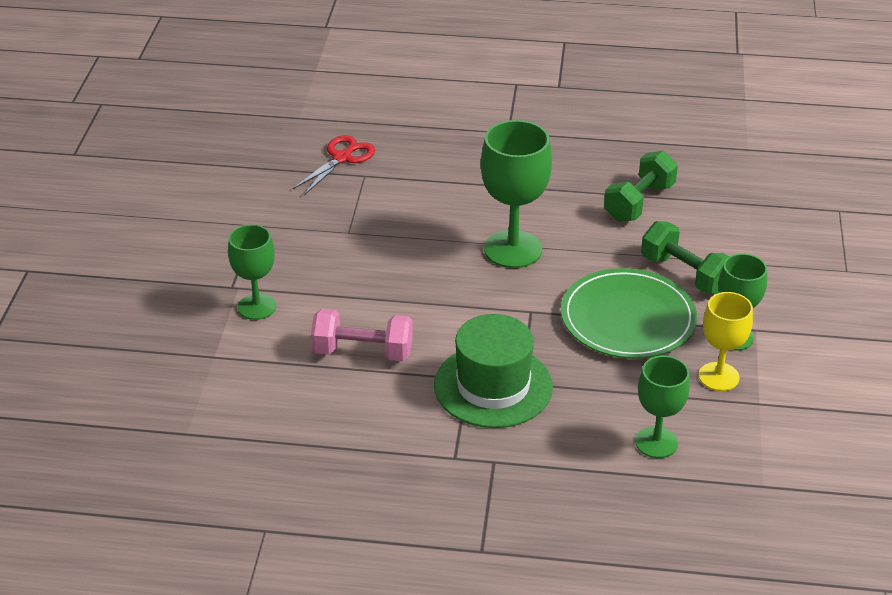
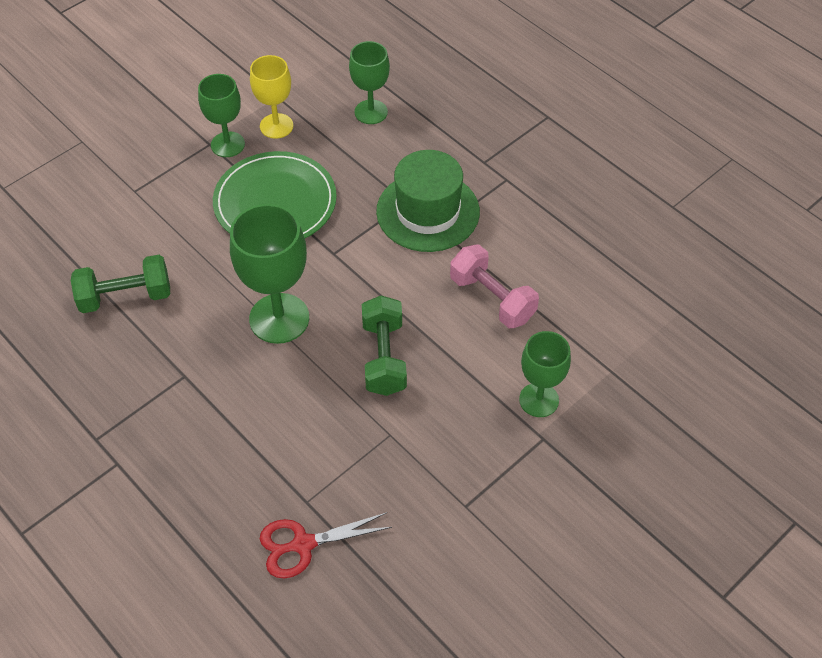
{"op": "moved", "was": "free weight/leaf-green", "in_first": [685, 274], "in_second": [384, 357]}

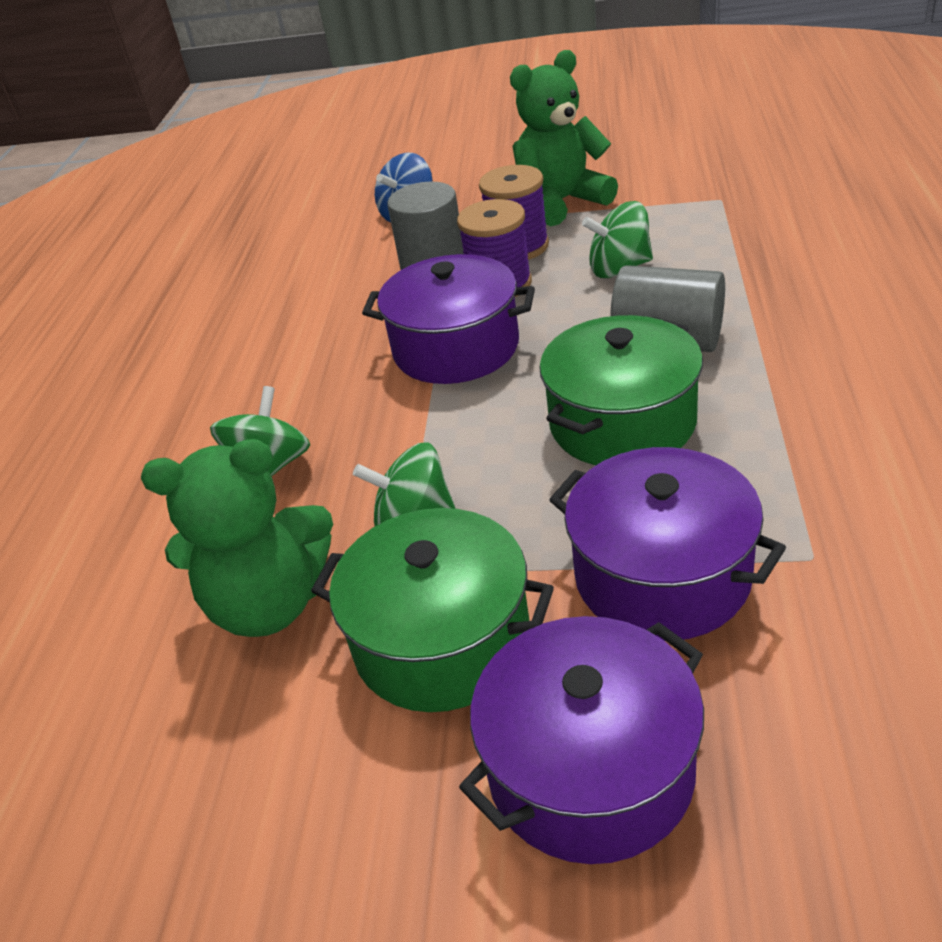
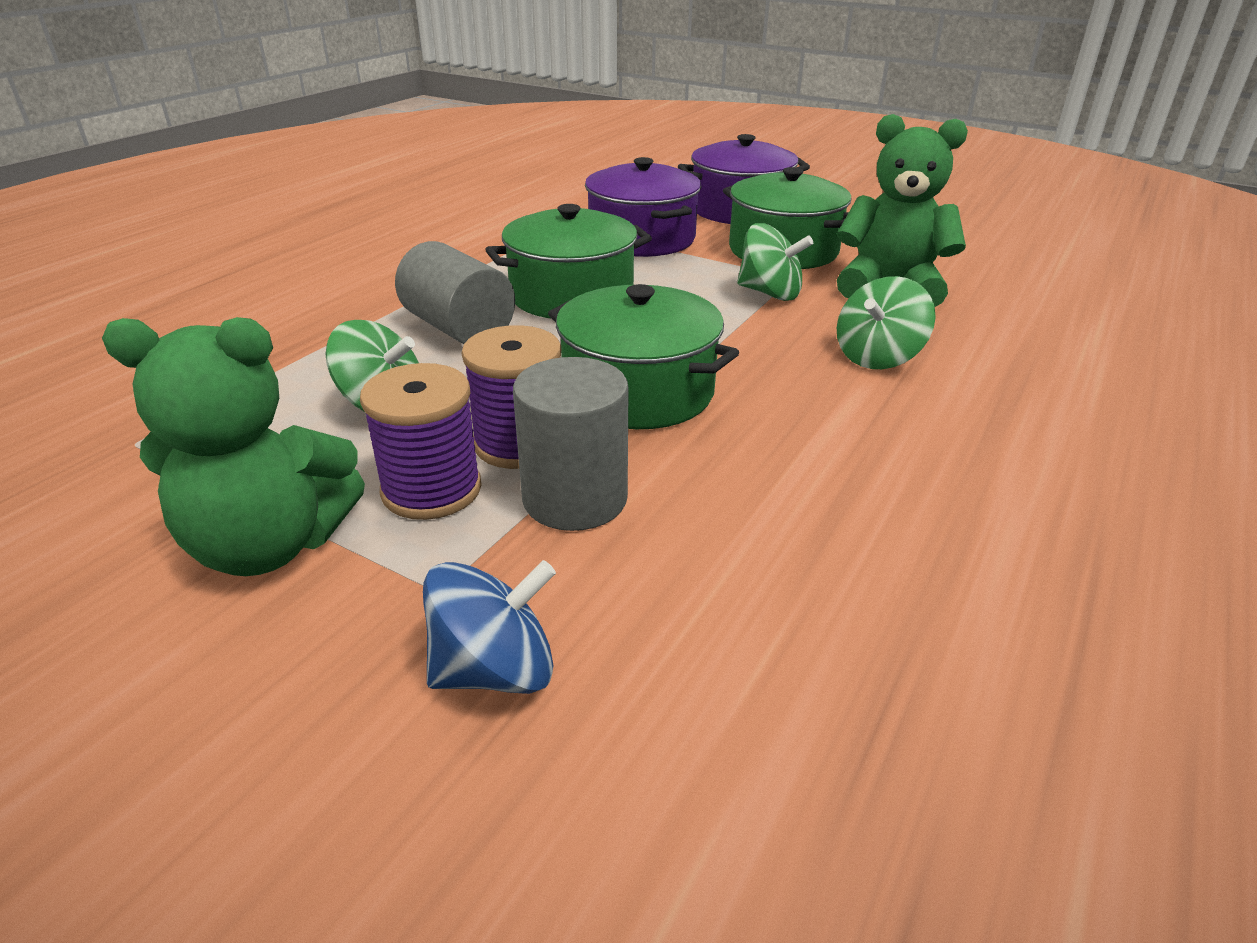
{"op": "recoloured", "was": "stockpot/purple", "now": "stockpot/leaf-green", "in_first": [456, 348], "in_second": [638, 391]}

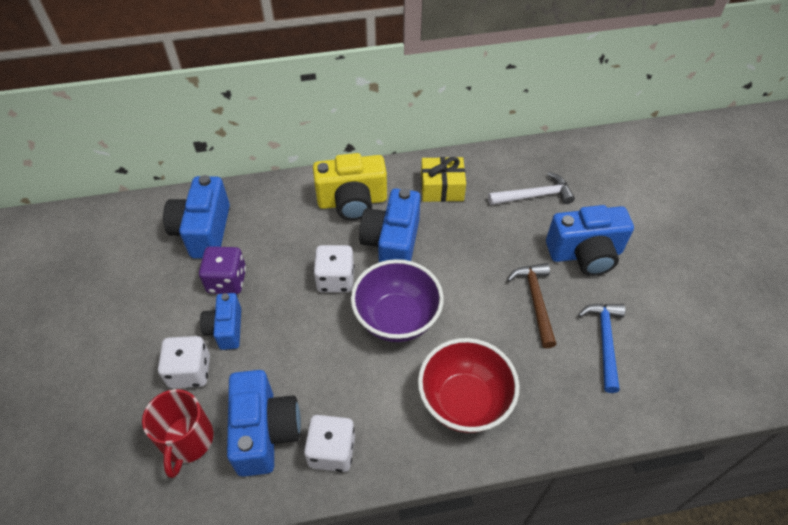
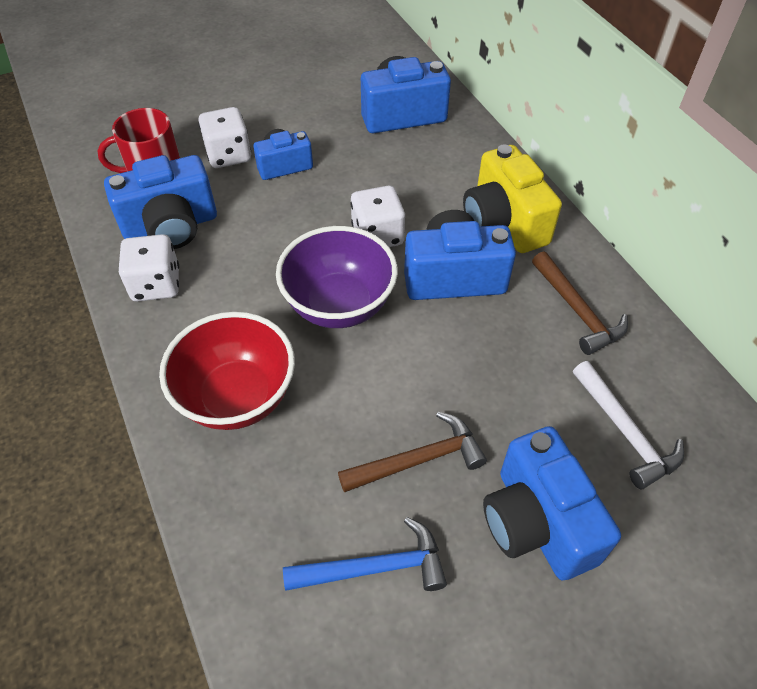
{"op": "replaced", "was": "wrapped gift/bright yellow", "now": "claw hammer/russet", "in_first": [442, 188], "in_second": [577, 311]}
{"op": "removed", "was": "game die/purple", "in_first": [227, 281]}

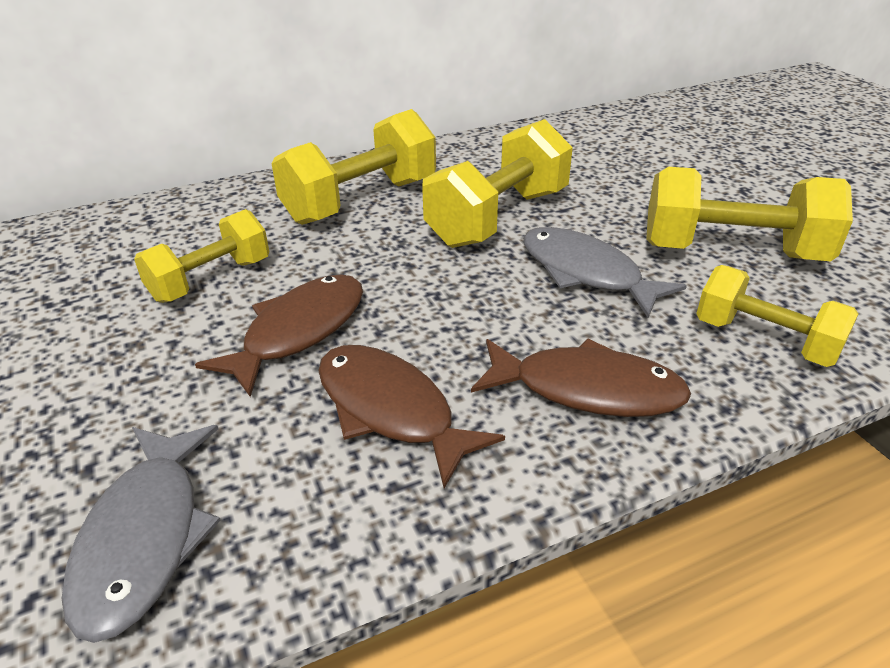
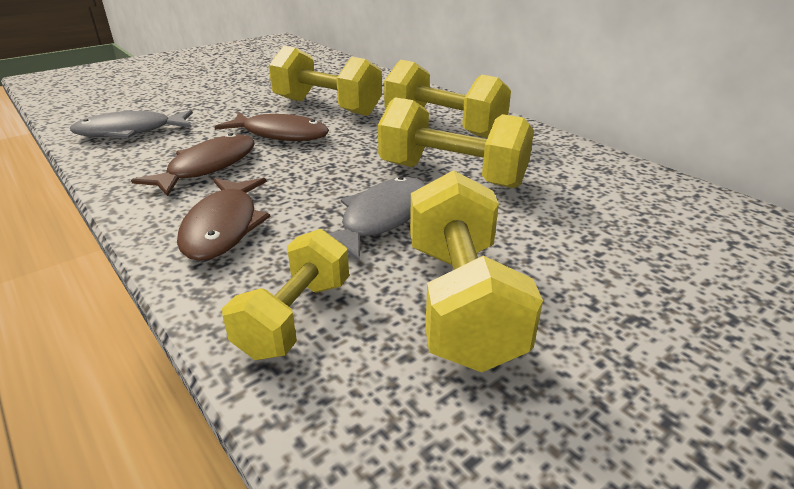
{"op": "resized", "was": "free weight/bright yellow", "in_first": [211, 280], "in_second": [327, 107], "ratio": 1.53}

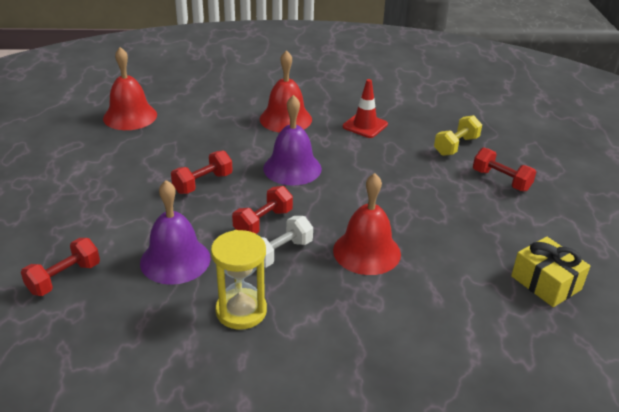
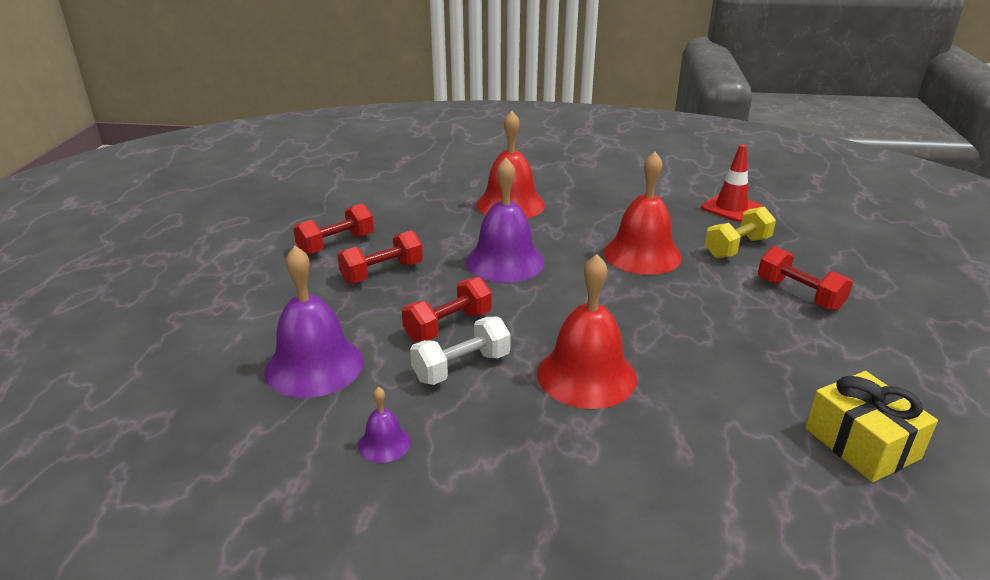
{"op": "moved", "was": "school bell/red", "in_first": [130, 116], "in_second": [642, 254]}
{"op": "moved", "was": "traffic cone/red", "in_first": [365, 125], "in_second": [731, 208]}
{"op": "replaced", "was": "hourglass/bright yellow", "now": "school bell/purple", "in_first": [241, 311], "in_second": [384, 443]}
{"op": "moved", "was": "free weight/red", "in_first": [64, 278], "in_second": [336, 244]}

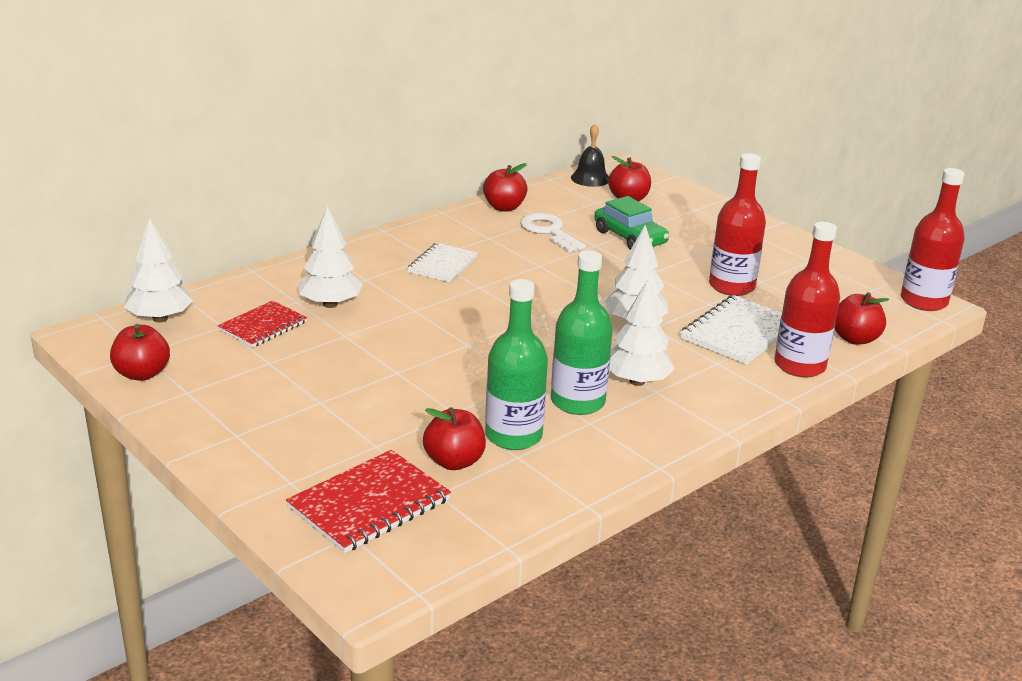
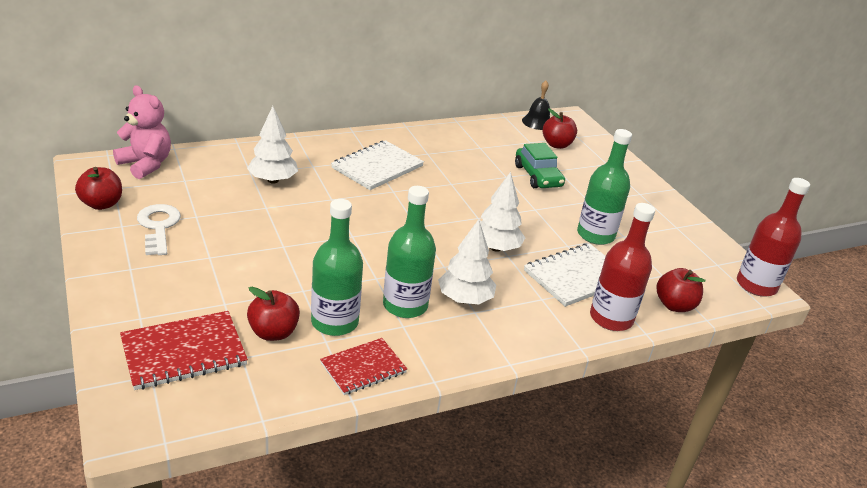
{"op": "recoloured", "was": "flask/red", "now": "flask/leaf-green", "in_first": [731, 286], "in_second": [595, 235]}
{"op": "removed", "was": "apple/red", "in_first": [504, 207]}
{"op": "moved", "was": "latchkey/snow-white", "in_first": [549, 231], "in_second": [158, 227]}
{"op": "replaced", "was": "tree/snow-white", "now": "teddy/rosy", "in_first": [160, 318], "in_second": [146, 164]}
{"op": "resized", "was": "notebook/snow-white", "in_first": [442, 265], "in_second": [377, 167], "ratio": 1.5}
{"op": "moved", "was": "notebook/red", "in_first": [263, 326], "in_second": [363, 368]}

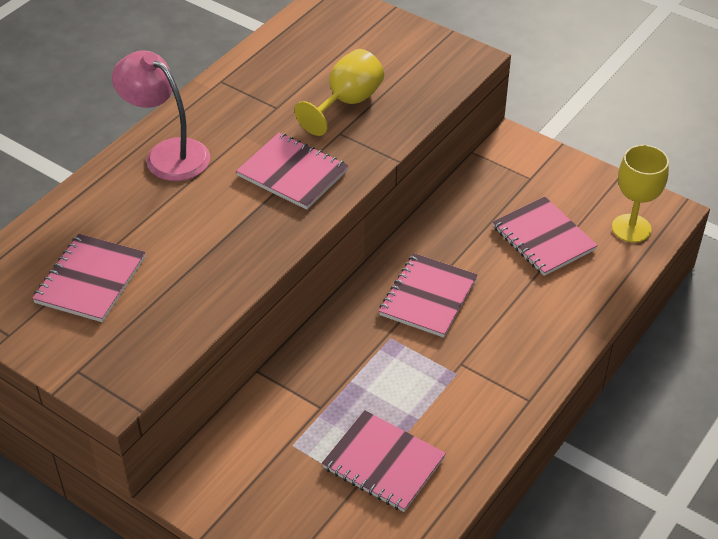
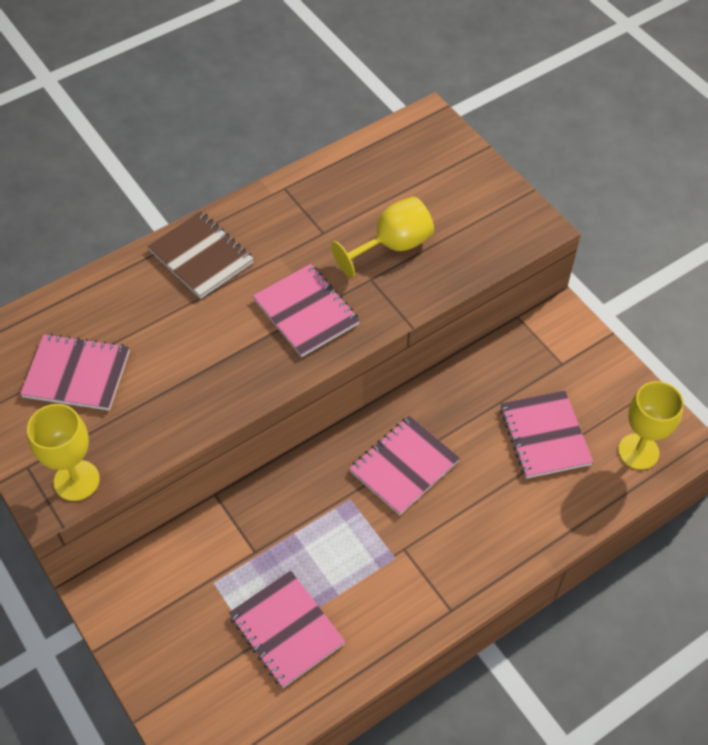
{"op": "replaced", "was": "lamp/rosy", "now": "notebook/russet", "in_first": [167, 154], "in_second": [201, 256]}
{"op": "turned", "was": "notebook/rosy", "in_first": [90, 280], "in_second": [77, 374], "clockwise": 60}
{"op": "added", "now": "chalice/bright yellow", "in_second": [76, 480]}

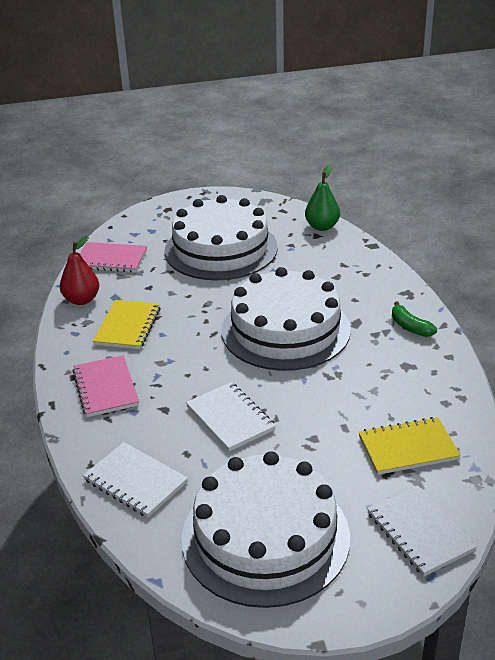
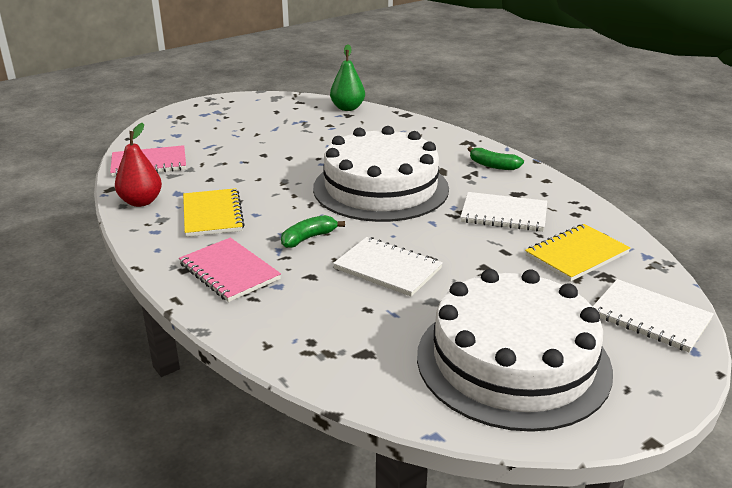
{"op": "removed", "was": "cake/snow-white", "in_first": [221, 249]}
{"op": "moved", "was": "notebook/snow-white", "in_first": [135, 481], "in_second": [504, 214]}
{"op": "added", "now": "toy banana/leaf-green", "in_second": [308, 238]}

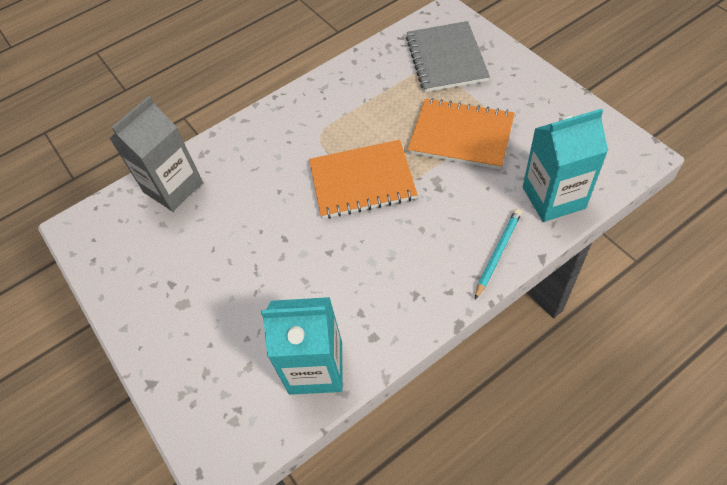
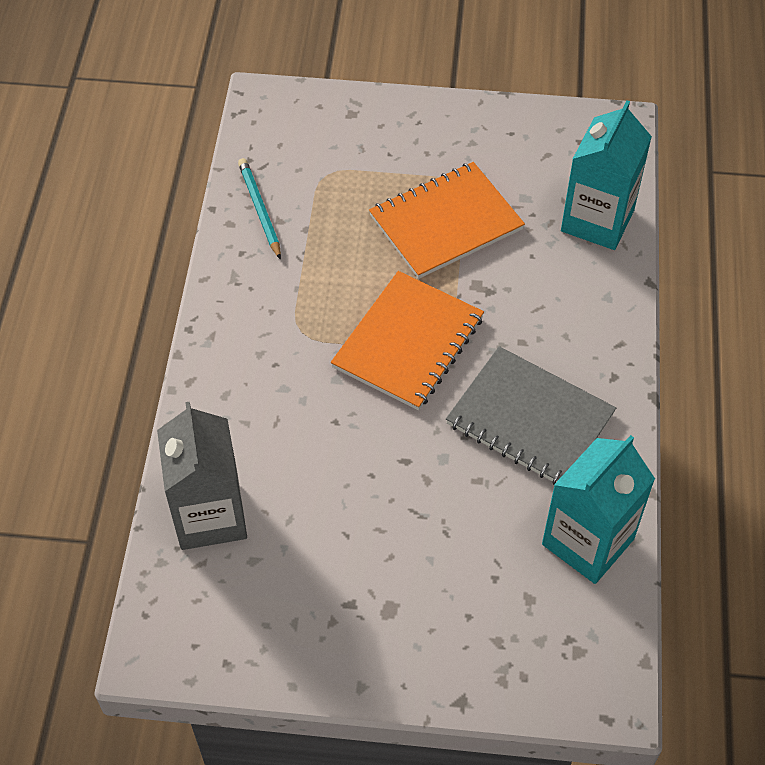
{"op": "moved", "was": "notebook/ash-grey", "in_first": [446, 58], "in_second": [530, 419]}
{"op": "moved", "was": "lead pencil/turquoise", "in_first": [498, 253], "in_second": [260, 209]}

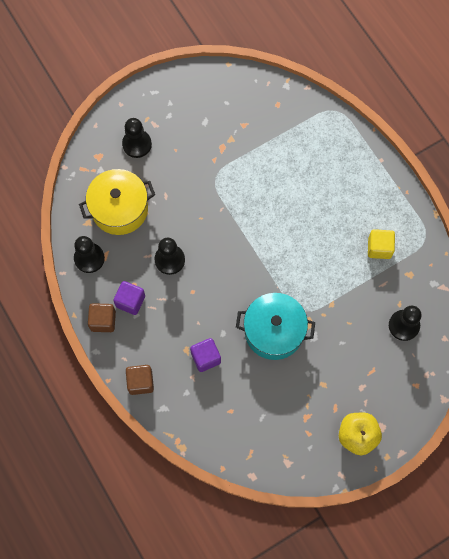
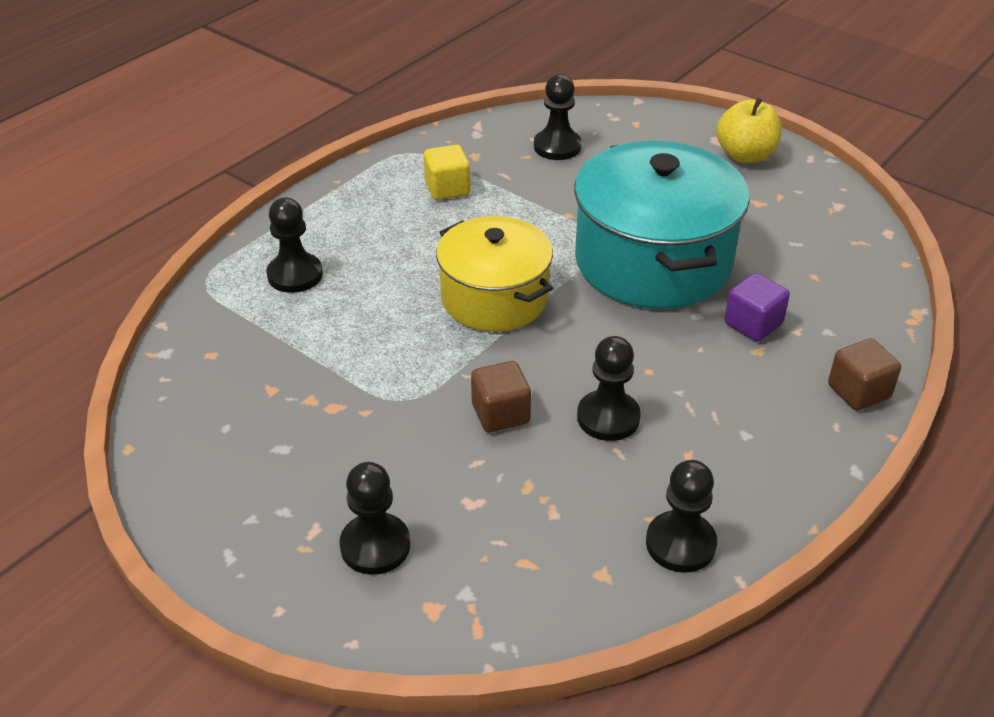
{"op": "moved", "was": "stockpot/bright yellow", "in_first": [119, 209], "in_second": [494, 298]}
{"op": "removed", "was": "solid cube/purple", "in_first": [130, 301]}
{"op": "resized", "was": "stockpot/turquoise", "in_first": [274, 331], "in_second": [653, 261], "ratio": 1.52}
{"op": "moved", "was": "solid cube/russet", "in_first": [103, 321], "in_second": [500, 414]}
{"op": "added", "now": "chess pawn/ebony", "in_second": [295, 275]}

